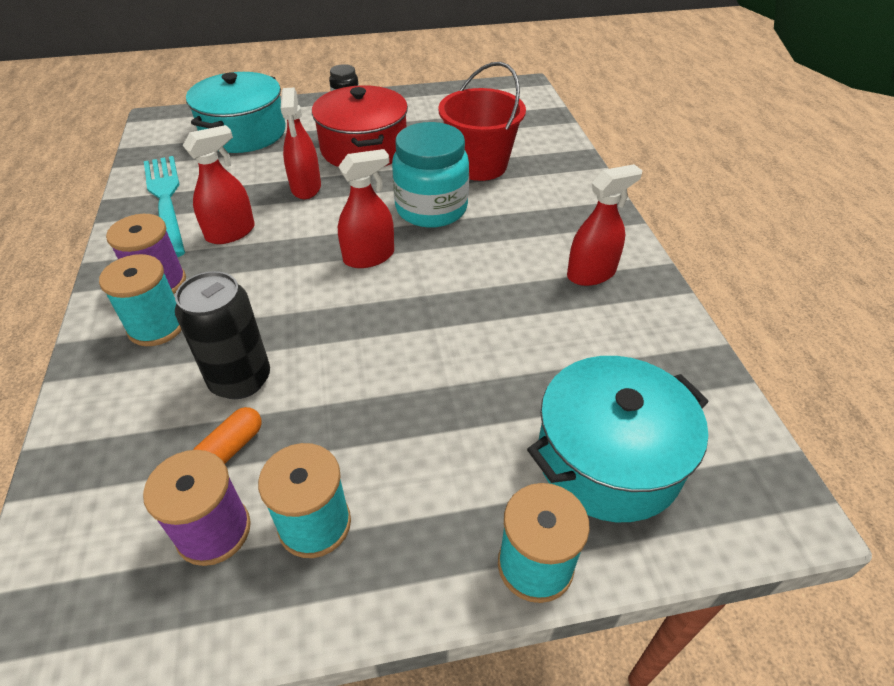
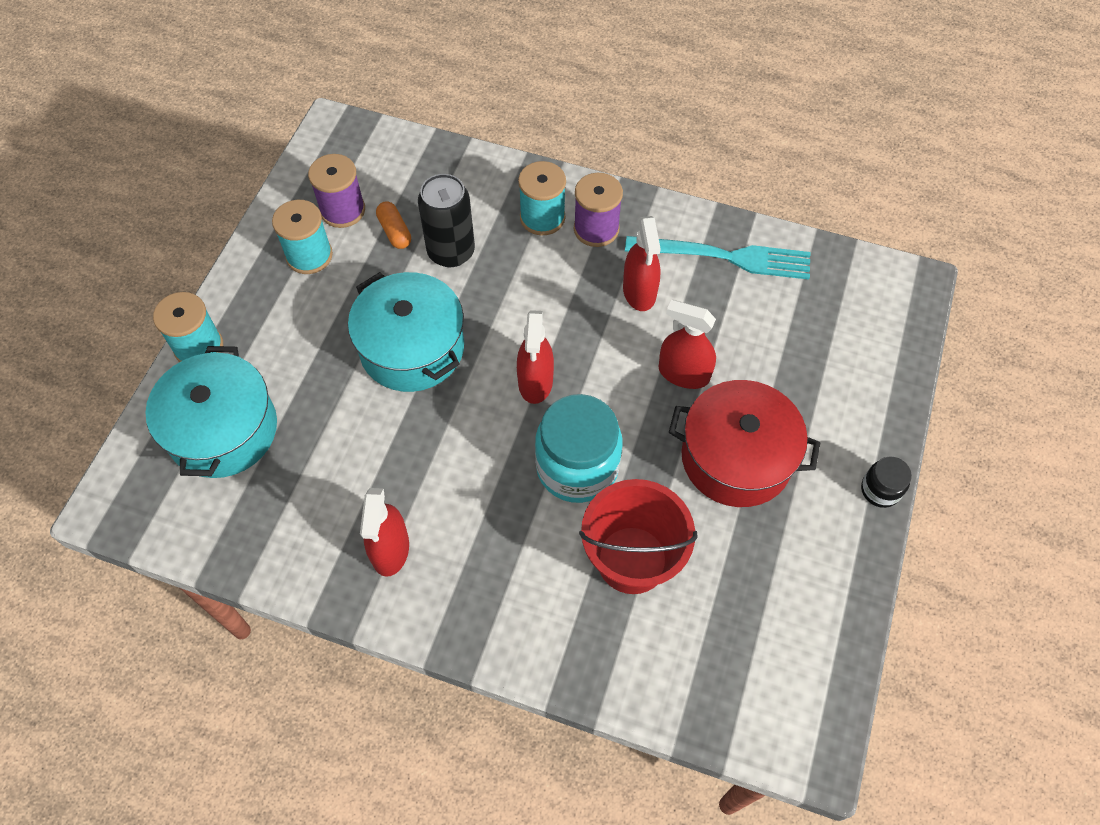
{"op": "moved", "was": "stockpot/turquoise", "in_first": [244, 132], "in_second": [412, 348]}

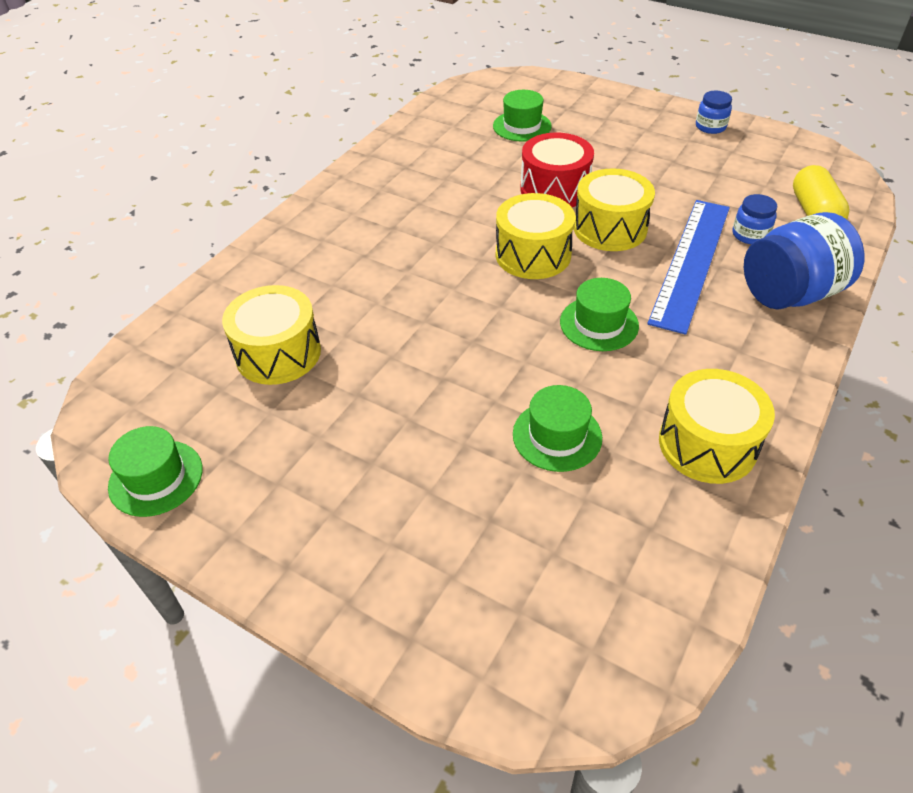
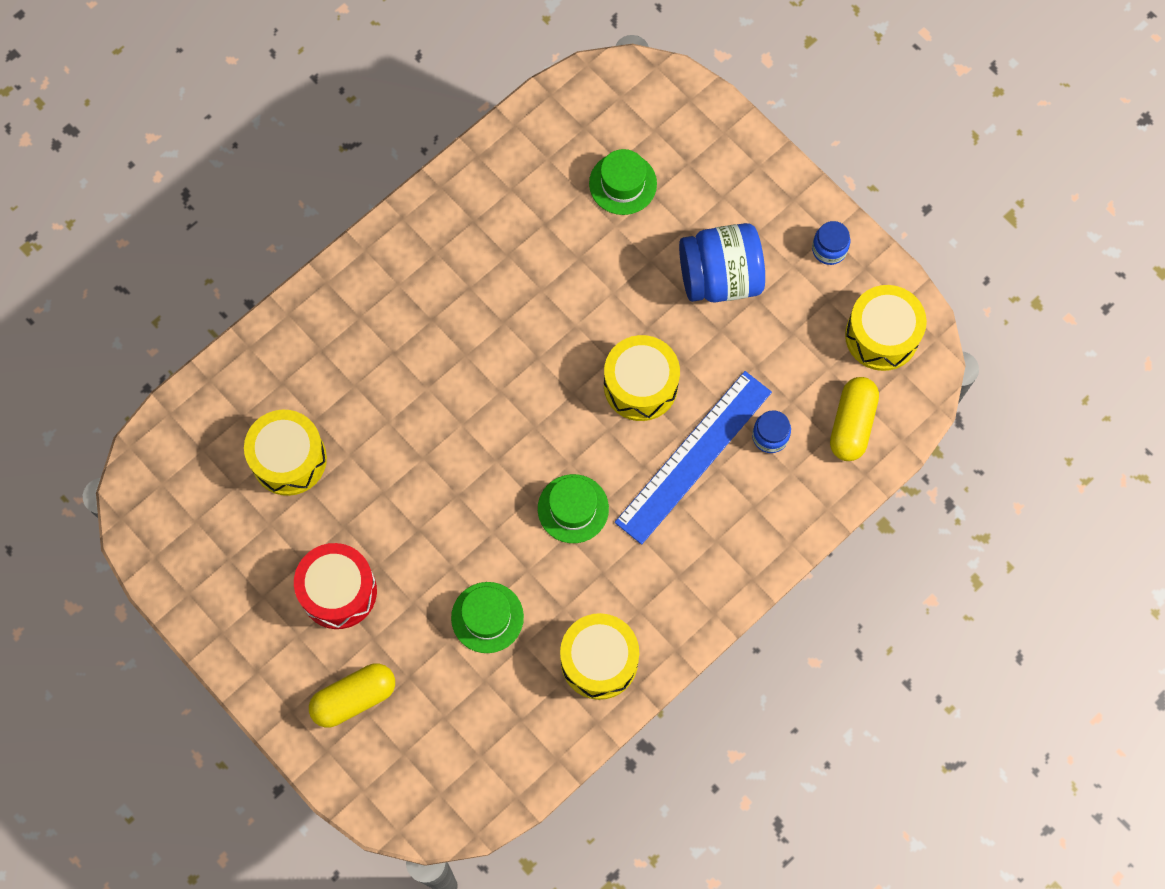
{"op": "moved", "was": "toy drum/red", "in_first": [554, 189], "in_second": [338, 591]}
{"op": "moved", "was": "toy drum/bright yellow", "in_first": [533, 254], "in_second": [882, 335]}
{"op": "moved", "was": "jam jar/royal blue", "in_first": [790, 293], "in_second": [720, 277]}
{"op": "removed", "was": "top hat/leaf-green", "in_first": [156, 478]}
{"op": "added", "now": "pill/bright yellow", "in_second": [354, 698]}

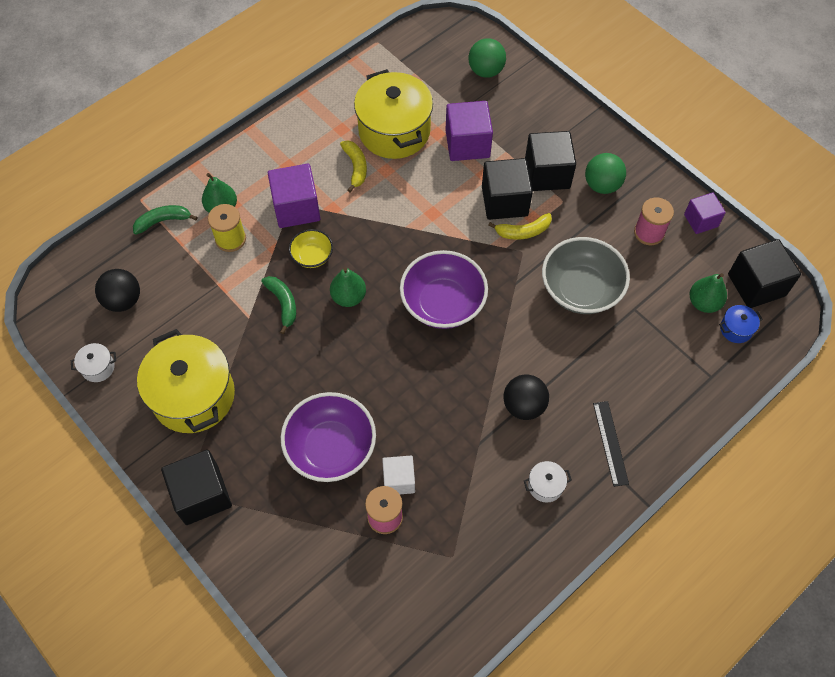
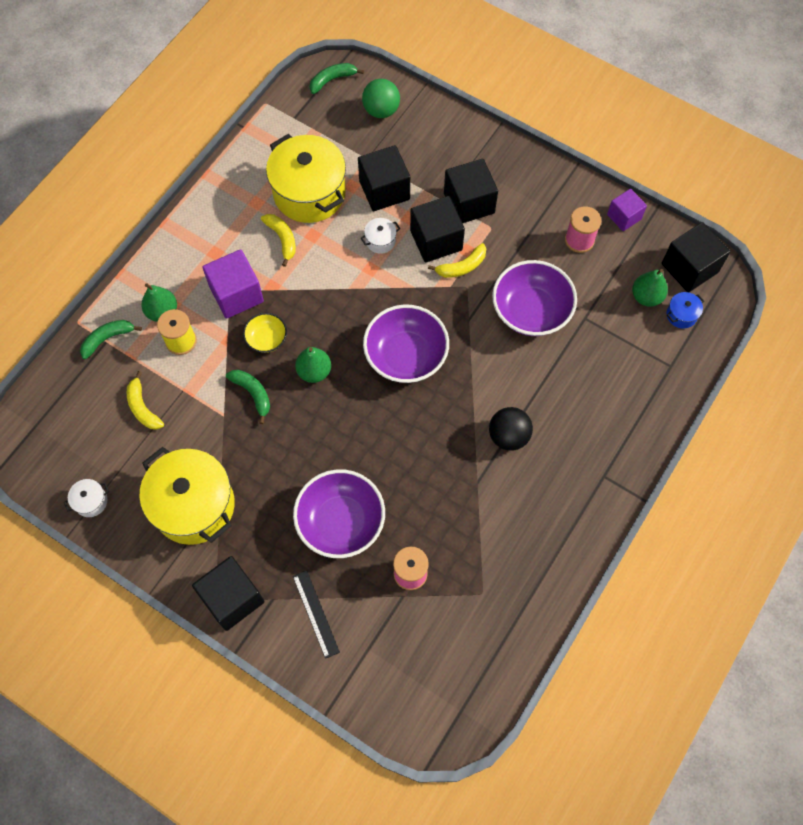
{"op": "recoloured", "was": "solid cube/purple", "now": "solid cube/ebony", "in_first": [467, 144], "in_second": [384, 190]}
{"op": "removed", "was": "play ball/leaf-green", "in_first": [602, 185]}
{"op": "recoloured", "was": "bowl/ash-grey", "now": "bowl/purple", "in_first": [581, 289], "in_second": [531, 311]}
{"op": "removed", "was": "play ball/ebony", "in_first": [123, 300]}
{"op": "moved", "was": "straightedge/ebony", "in_first": [610, 443], "in_second": [315, 613]}
{"op": "removed", "was": "solid cube/snow-white", "in_first": [399, 480]}
{"op": "moved", "was": "stockpot/snow-white", "in_first": [545, 486], "in_second": [380, 241]}
{"op": "added", "now": "toy banana/leaf-green", "in_second": [332, 80]}
{"op": "added", "now": "toy banana/bright yellow", "in_second": [143, 407]}

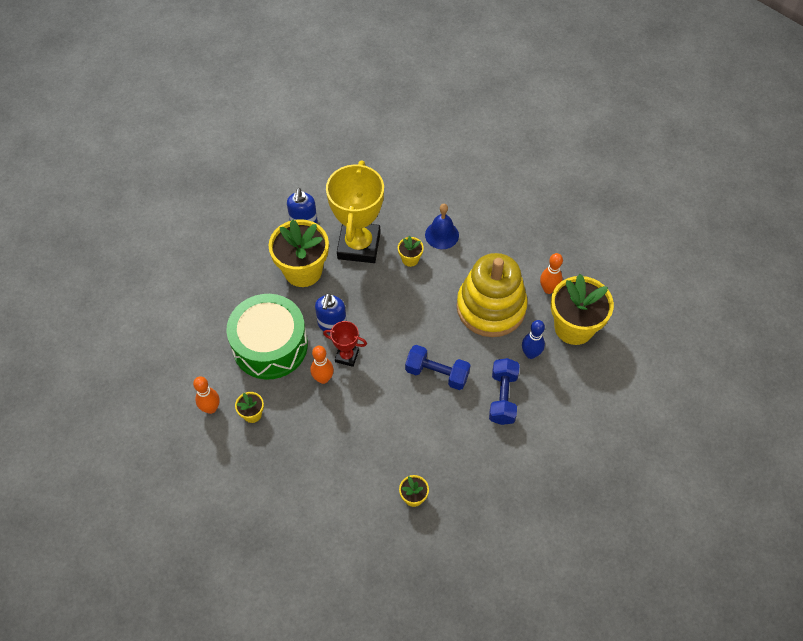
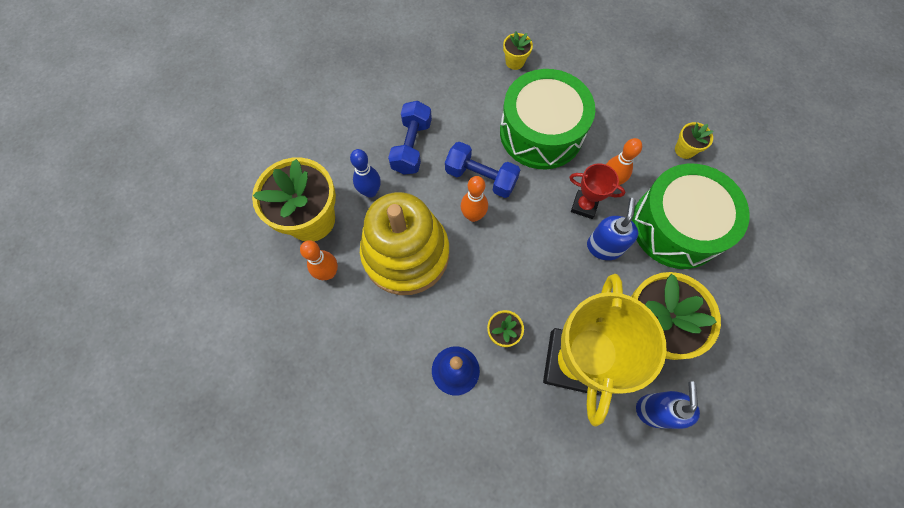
{"op": "moved", "was": "bowling pin/orange", "in_first": [211, 408], "in_second": [473, 215]}
{"op": "added", "now": "toy drum/leaf-green", "in_second": [541, 132]}

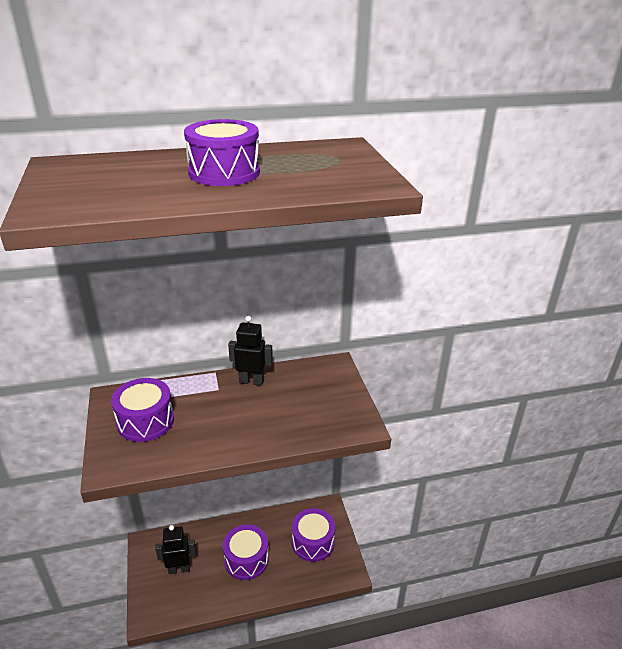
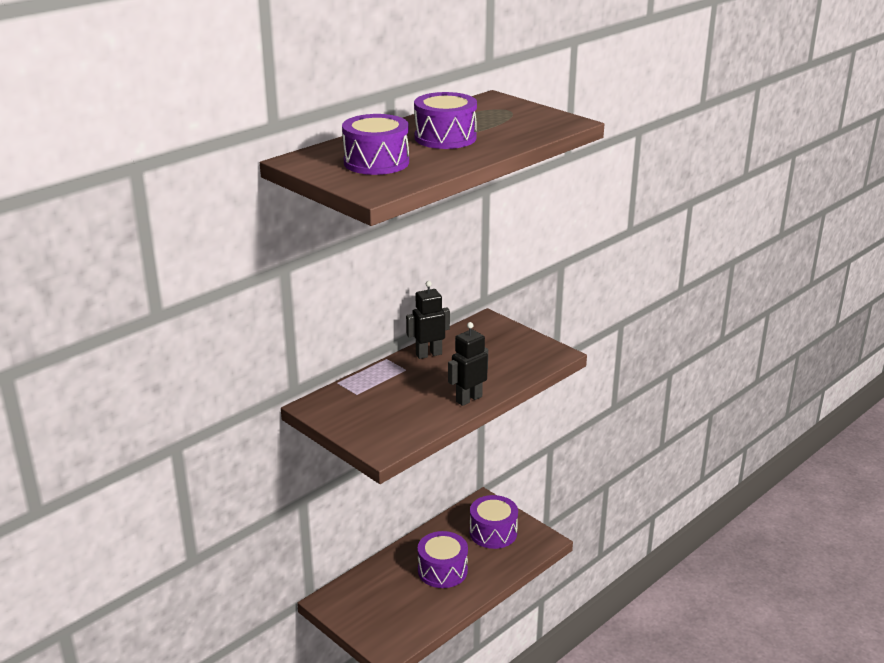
{"op": "moved", "was": "toy drum/purple", "in_first": [145, 421], "in_second": [376, 162]}
{"op": "moved", "was": "toy robot/ebony", "in_first": [179, 569], "in_second": [468, 399]}

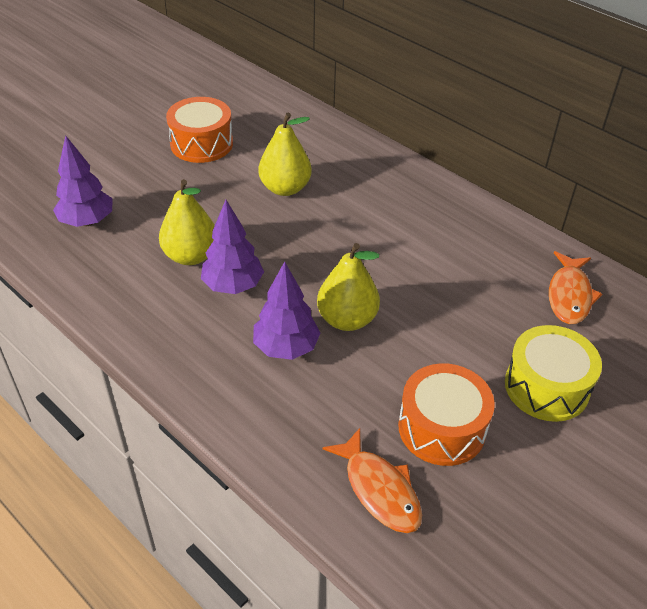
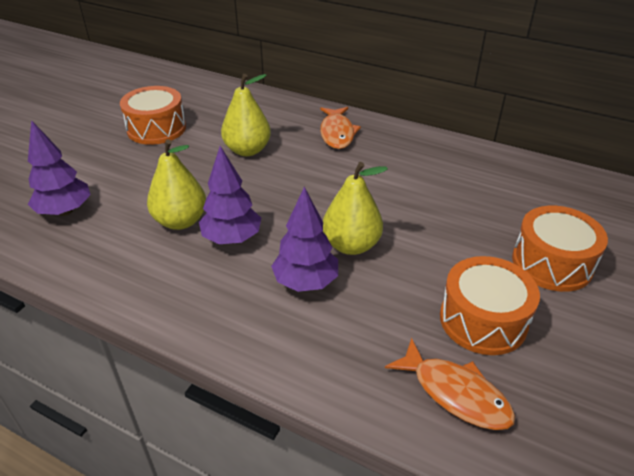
{"op": "moved", "was": "fish/orange", "in_first": [569, 295], "in_second": [337, 133]}
{"op": "recoloured", "was": "toy drum/bright yellow", "now": "toy drum/orange", "in_first": [546, 387], "in_second": [552, 263]}

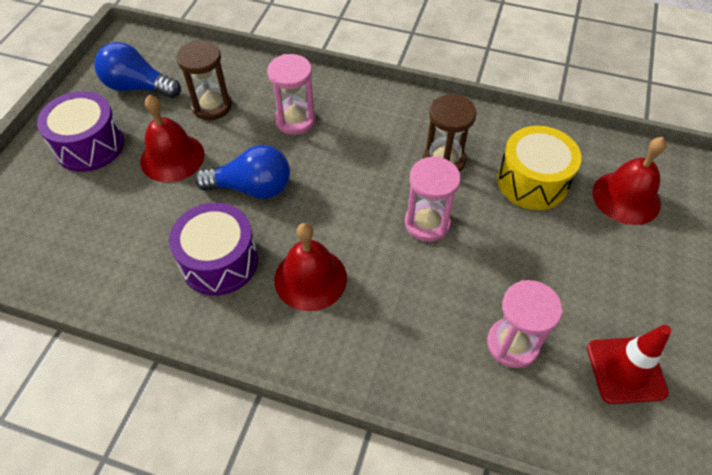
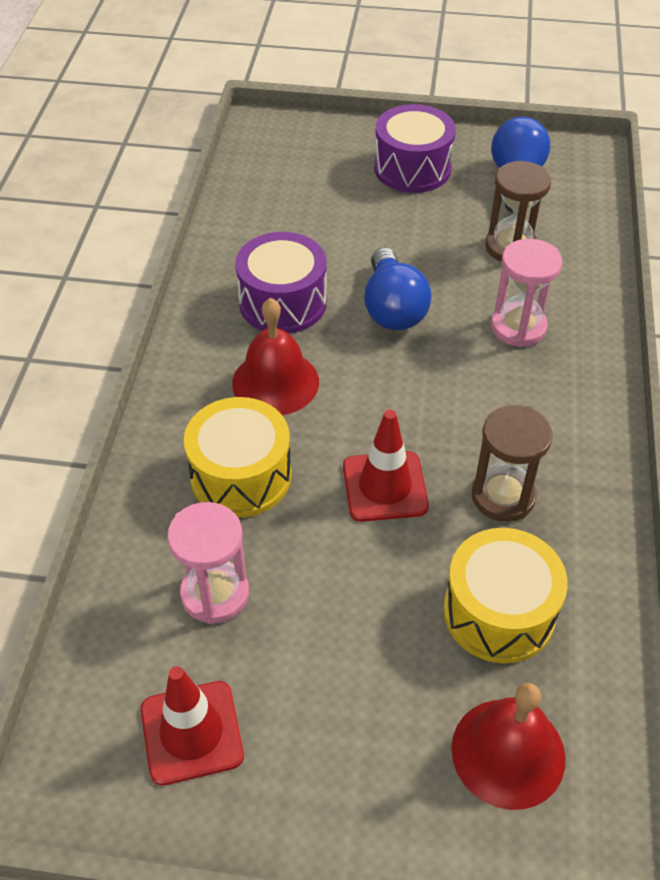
{"op": "removed", "was": "school bell/red", "in_first": [172, 157]}
{"op": "replaced", "was": "hourglass/rosy", "now": "traffic cone/red", "in_first": [427, 223], "in_second": [385, 486]}
{"op": "added", "now": "toy drum/bright yellow", "in_second": [241, 476]}

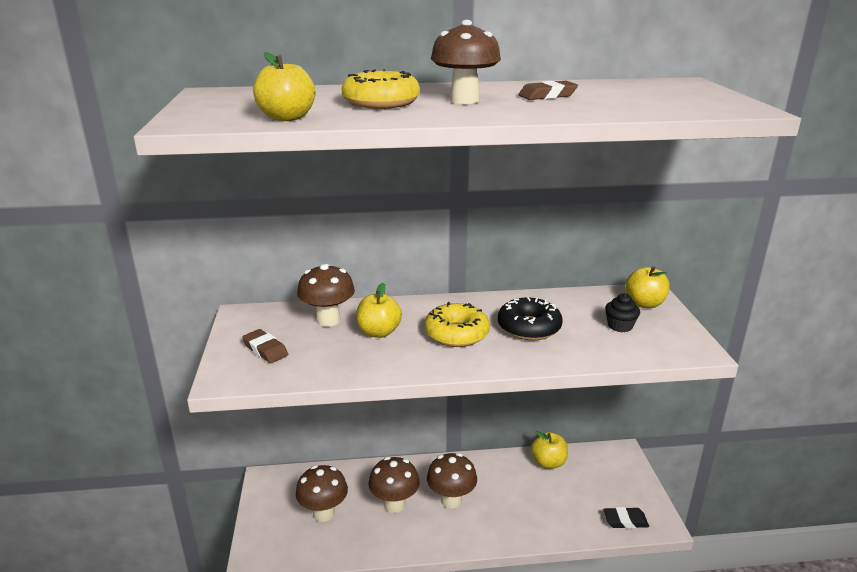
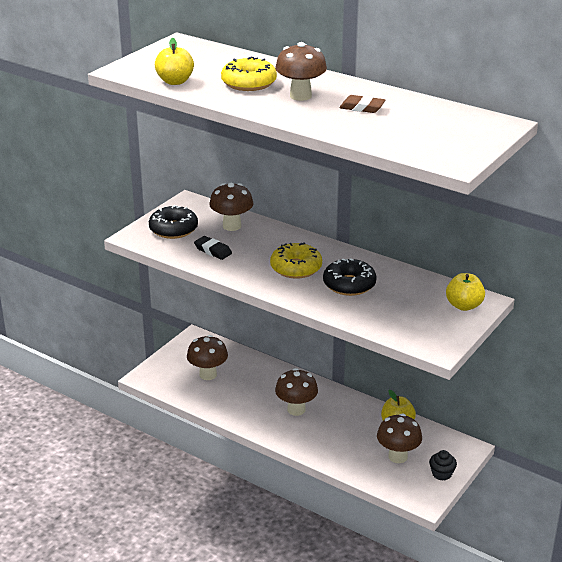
{"op": "removed", "was": "apple/bright yellow", "in_first": [379, 332]}
{"op": "moved", "was": "cupcake/ebony", "in_first": [620, 326], "in_second": [441, 474]}
{"op": "replaced", "was": "eraser/russet", "now": "glazed donut/ebony", "in_first": [265, 350], "in_second": [173, 229]}
{"op": "moved", "was": "fungus/russet", "in_first": [394, 504], "in_second": [398, 456]}
{"op": "moved", "was": "eraser/ebony", "in_first": [625, 521], "in_second": [213, 250]}

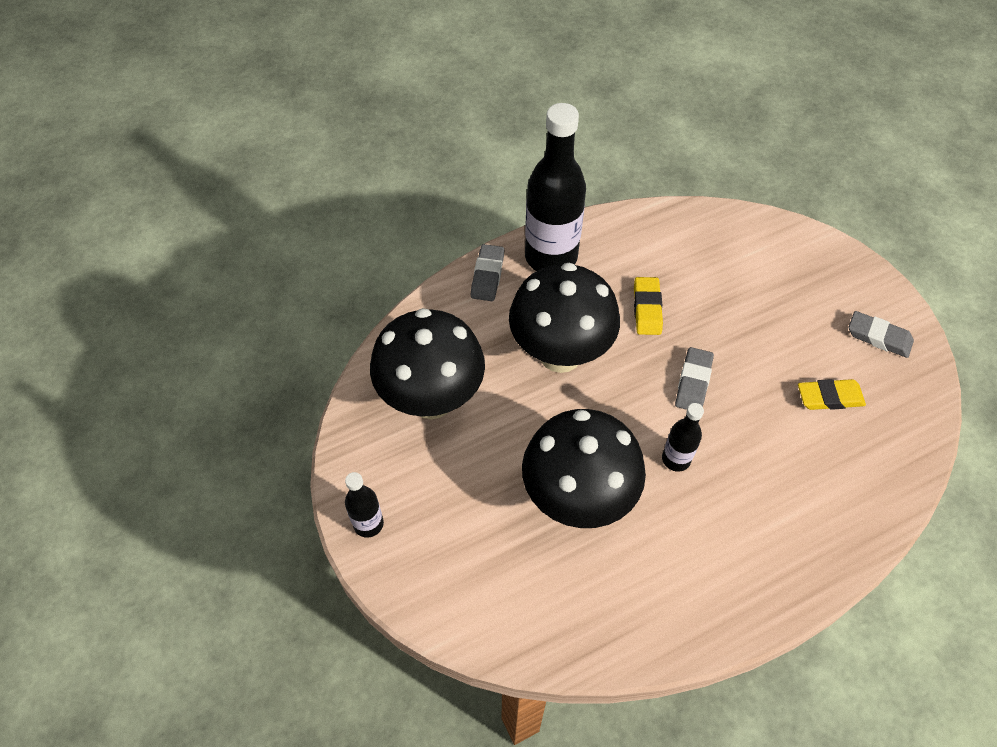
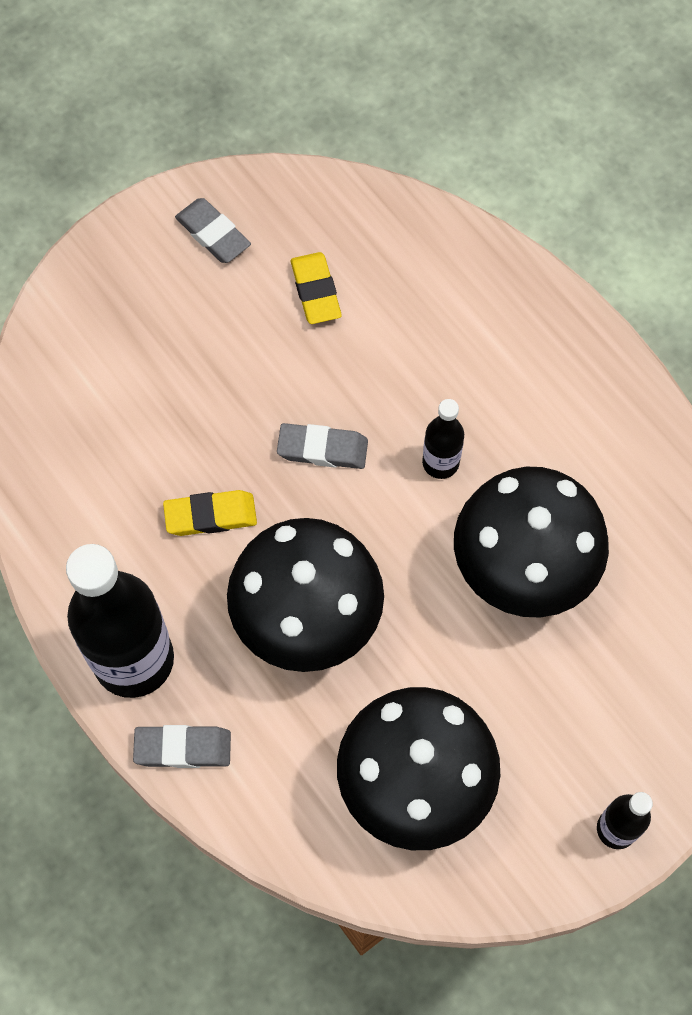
{"op": "turned", "was": "eraser/ash-grey", "in_first": [878, 337], "in_second": [213, 234], "clockwise": -60}

